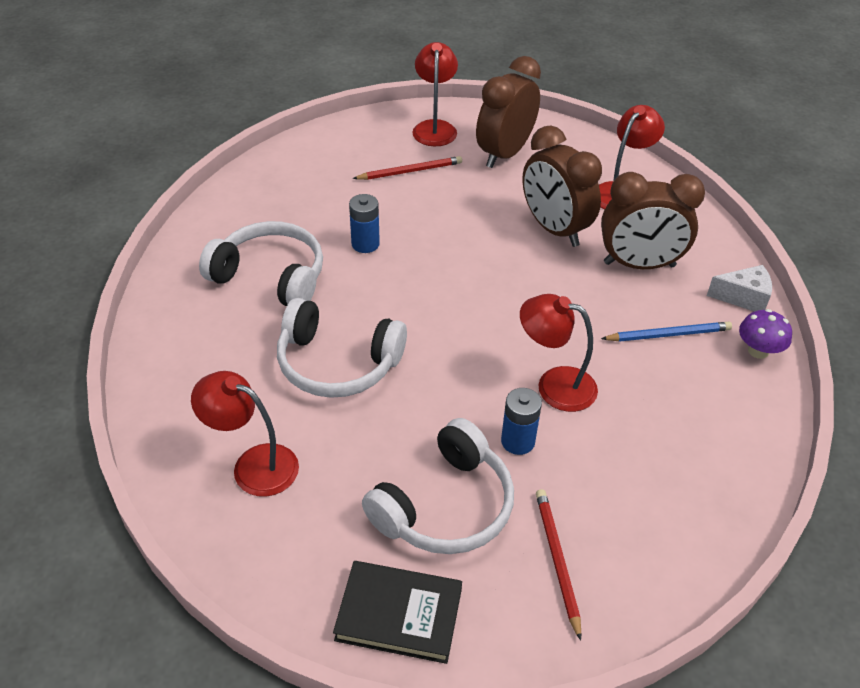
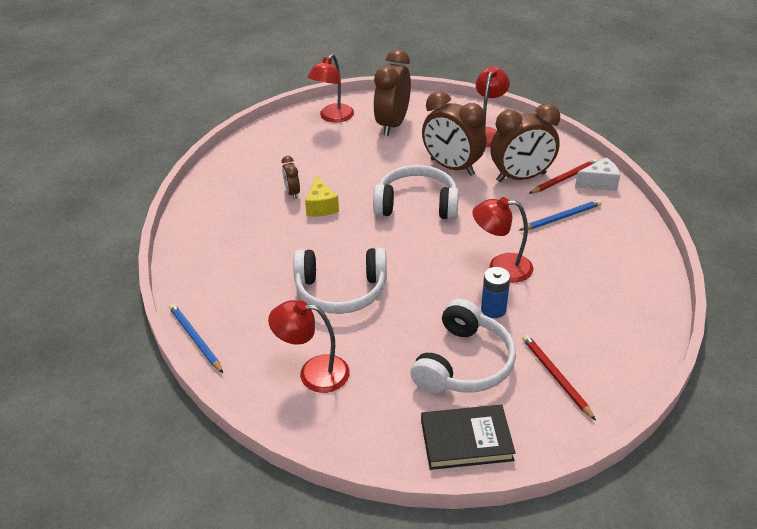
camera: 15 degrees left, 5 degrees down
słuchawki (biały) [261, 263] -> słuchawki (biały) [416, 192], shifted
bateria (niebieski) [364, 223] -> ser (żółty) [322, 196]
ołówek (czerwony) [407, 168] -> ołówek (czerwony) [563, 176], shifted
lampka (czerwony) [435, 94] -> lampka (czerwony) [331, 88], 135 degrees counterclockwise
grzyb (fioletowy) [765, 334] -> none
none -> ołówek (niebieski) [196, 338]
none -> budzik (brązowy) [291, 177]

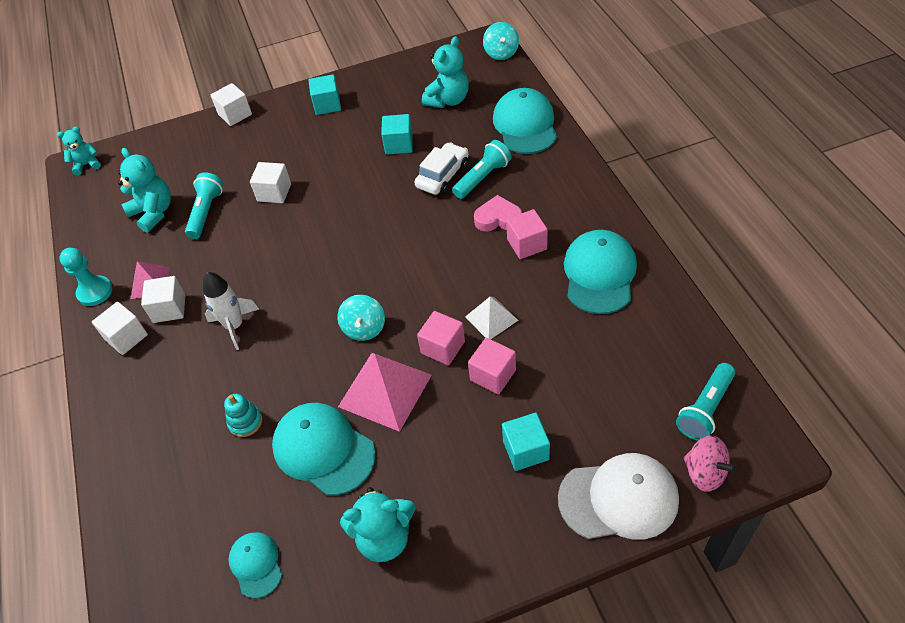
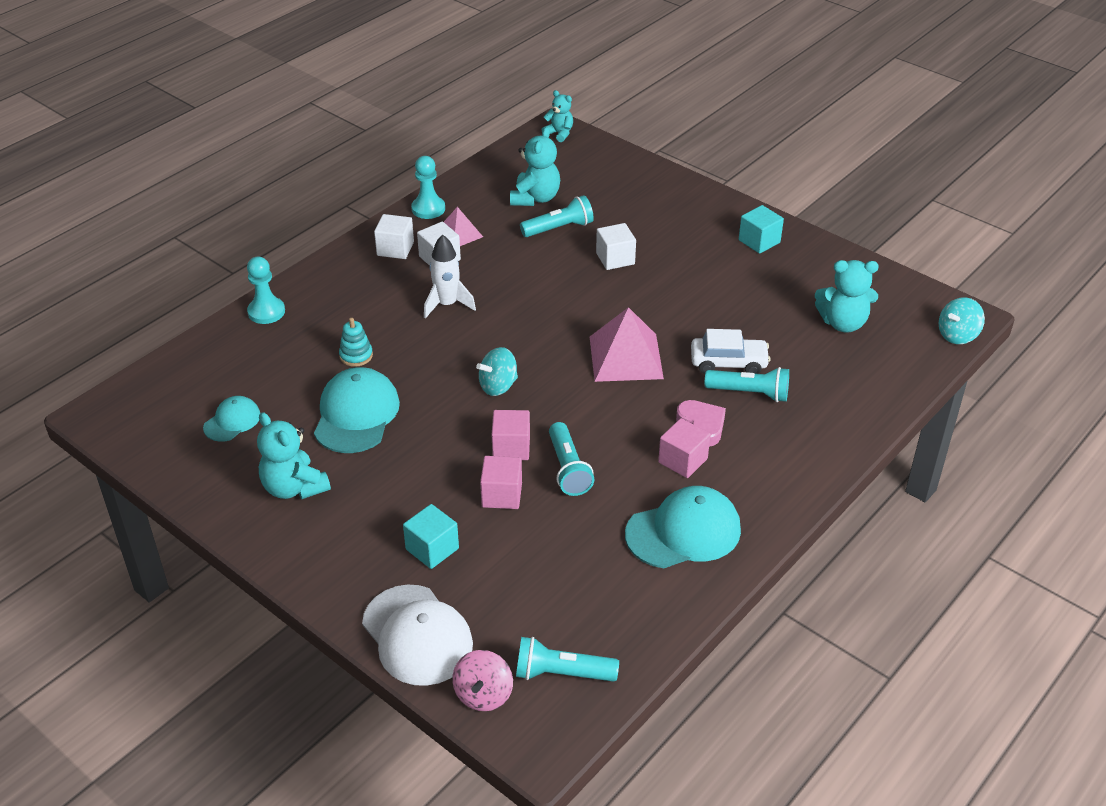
camera: 55 degrees right, 10 degrees down
sześcian (biały) [231, 104] -> none
piramida (różowy) [385, 392] -> piramida (różowy) [627, 344], shifted
sześcian (turkusowy) [397, 134] -> none
piramida (biały) [491, 318] -> latarka (turkusowy) [571, 459]
czapka (turkusowy) [525, 121] -> none
none -> pionek (turkusowy) [266, 290]

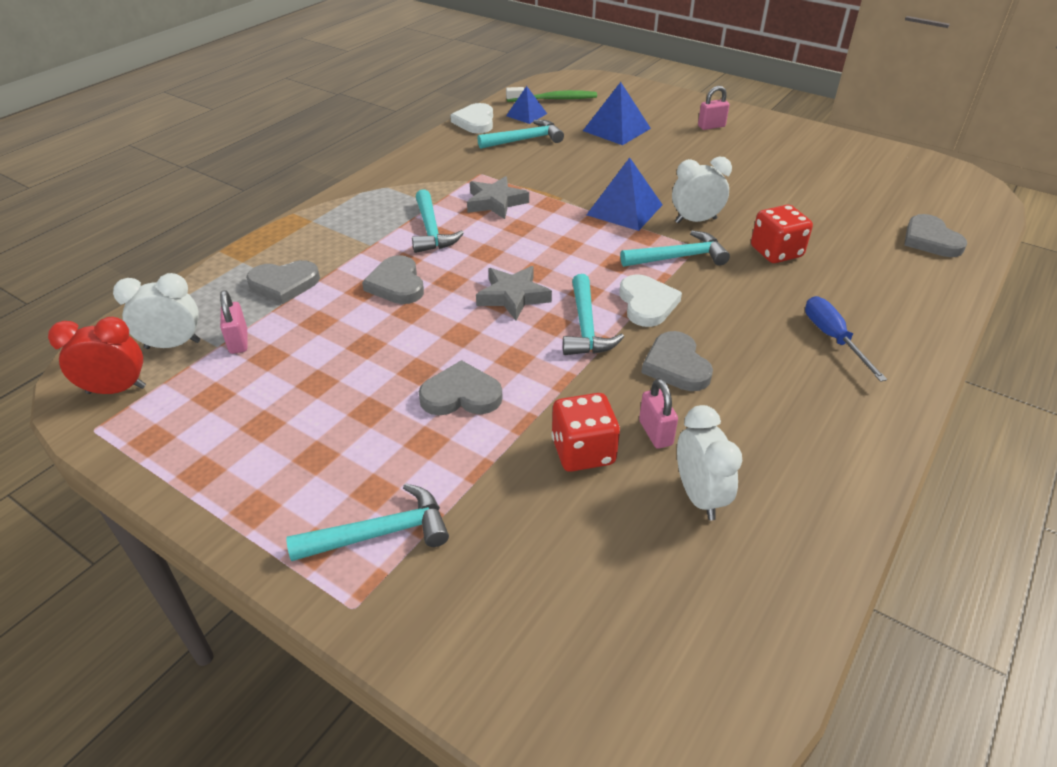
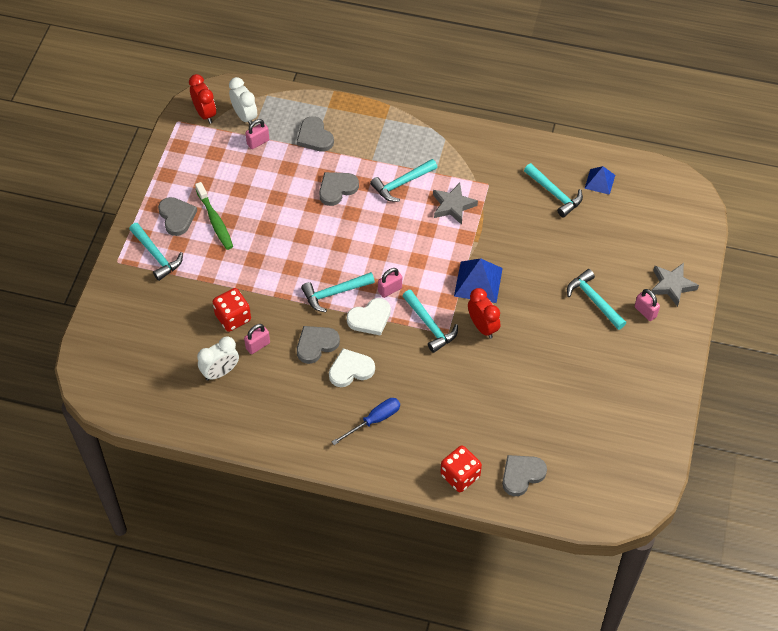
camera: 70 degrees right, 15 degrees up
serce (szary) [460, 387] -> serce (szary) [177, 216], shifted
serce (biały) [471, 118] -> serce (biały) [352, 367], shifted
gwiazda (szary) [514, 293] -> gwiazda (szary) [675, 285], shifted
szczoteczka do zębów (zielony) [551, 94] -> szczoteczka do zębów (zielony) [214, 216], shifted
piramida (niebieski) [617, 113] -> none
budzik (biały) [702, 190] -> budzik (czerwony) [484, 313]
kostka do gry (czerwony) [782, 234] -> kostka do gry (czerwony) [461, 468], shifted
none -> kłódka (różowy) [390, 283]
none -> młotek (turkusowy) [596, 299]

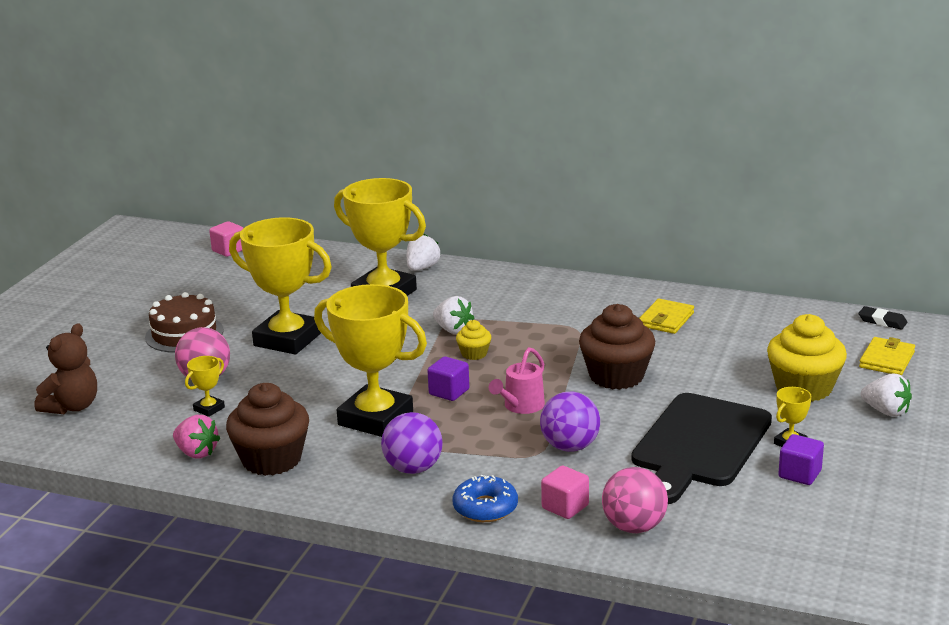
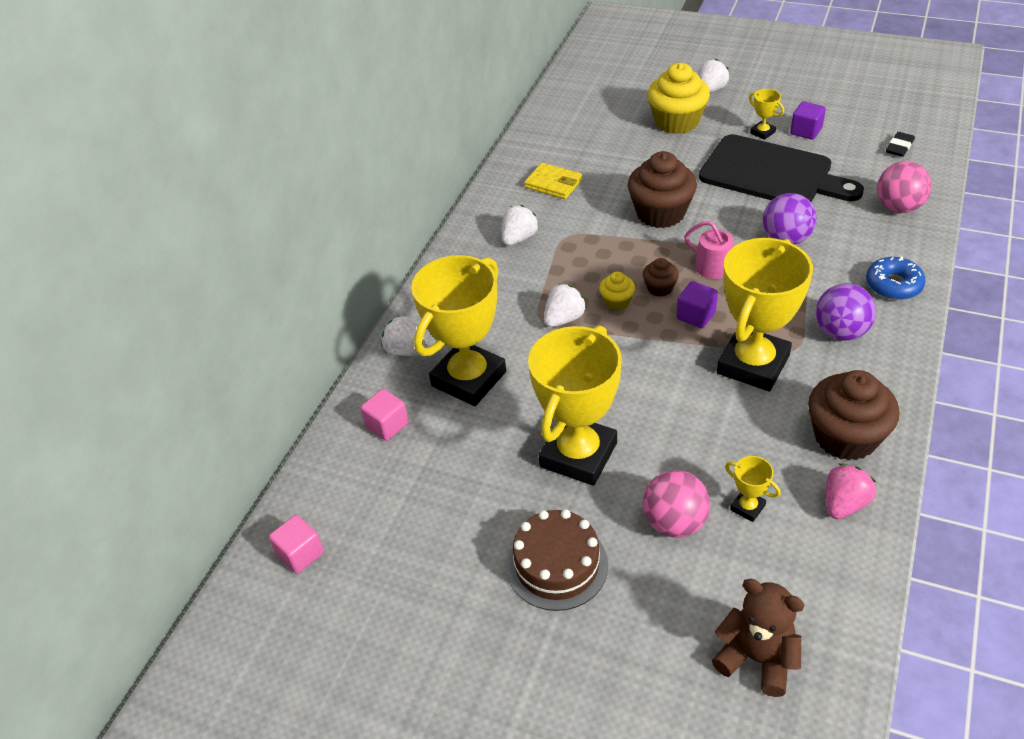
camera: 85 degrees left, 20 degrees up
sześcian (różowy) [565, 492] -> sześcian (różowy) [384, 415], shifted
gumka do mazania (czarny) [883, 318] -> gumka do mazania (czarny) [900, 144], shifted
portfel (żółty) [887, 356] -> none
none -> truskawka (biały) [520, 225]
none -> muffinka (brązowy) [661, 277]

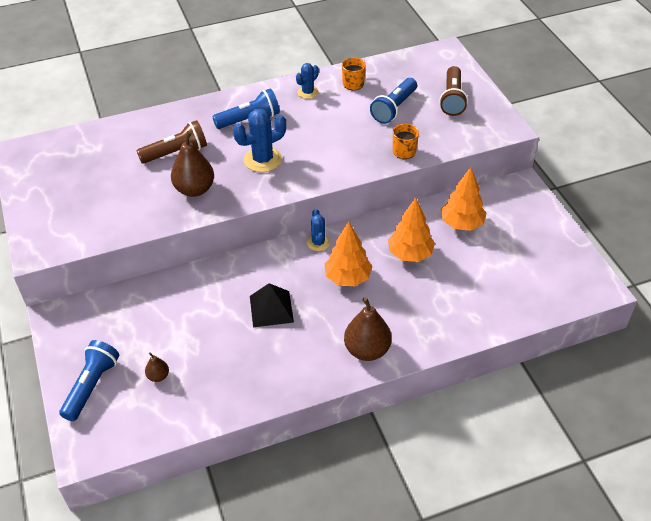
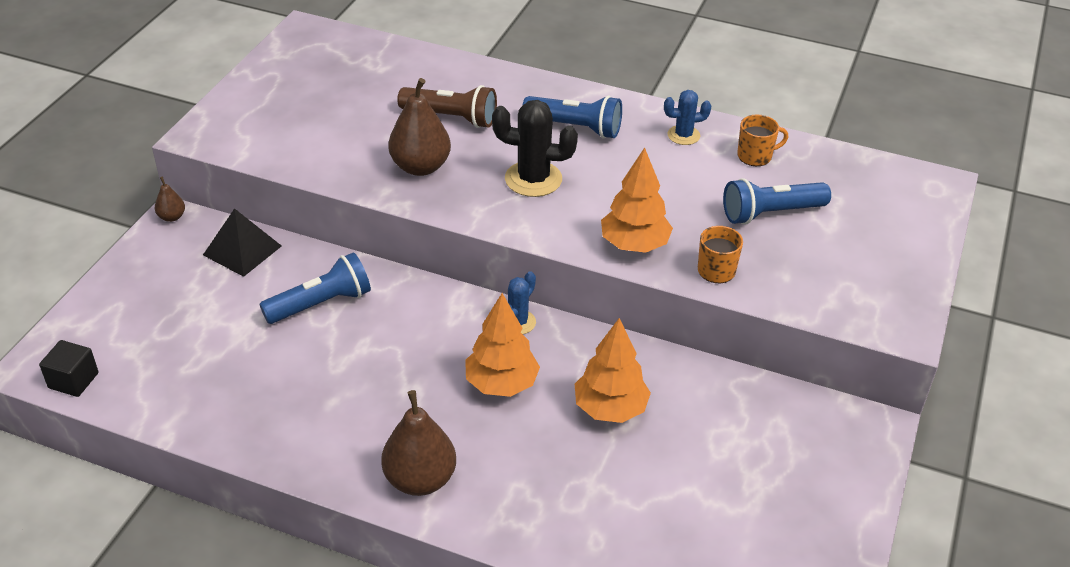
camera: 40 degrees right, 5 degrees down
latarka (niebieski) [89, 380] -> latarka (niebieski) [315, 288], shifted
gruszka (brązowy) [157, 367] -> gruszka (brązowy) [170, 199], shifted
kaktus (niebieski) [259, 140] -> kaktus (czarny) [535, 148]
piramida (czarny) [272, 305] -> piramida (czarny) [242, 242], shifted
latarka (brązowy) [453, 91] -> none
drzewko (pomarańczowy) [463, 199] -> drzewko (pomarańczowy) [637, 200], shifted
none -> sześcian (czarny) [69, 368]

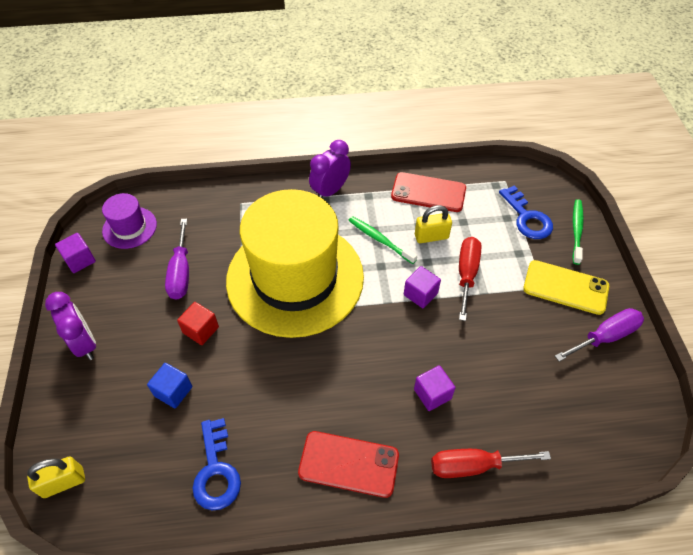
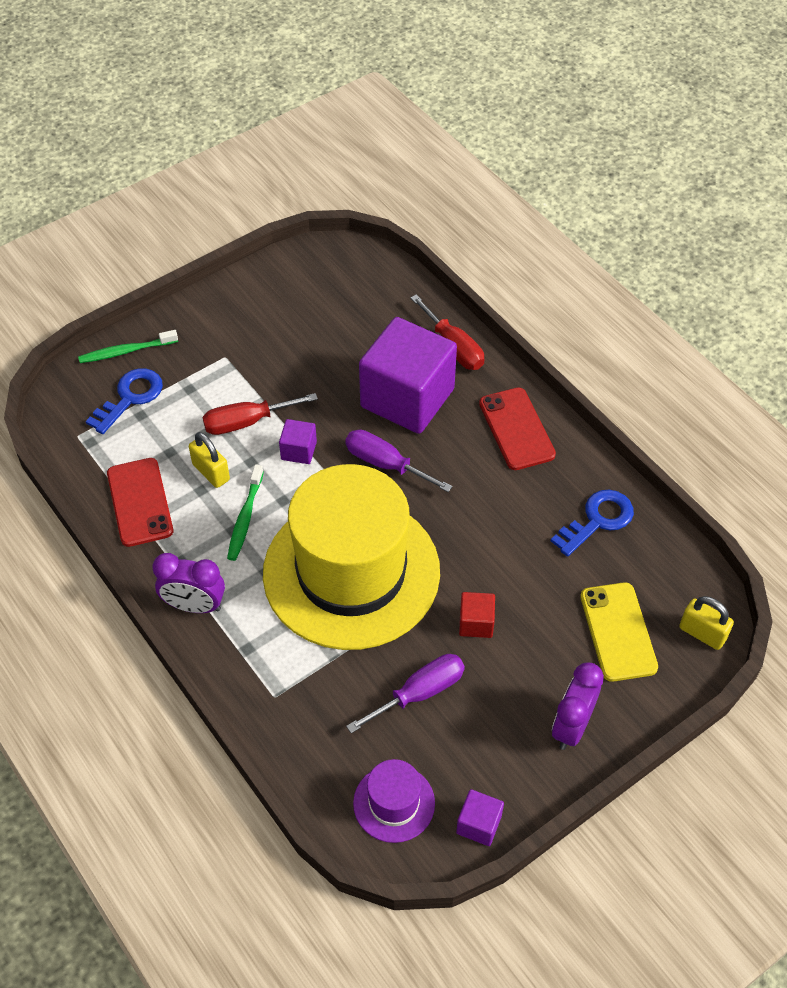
camera: 120 degrees left, 0 degrees up
sześcian (niebieski) [169, 385] -> none
sześcian (fioletowy) [435, 388] -> sześcian (fioletowy) [408, 375], x2.40
telefon (żółty) [566, 287] -> telefon (żółty) [619, 632], shifted
śrubokręt (fioletowy) [599, 335] -> śrubokręt (fioletowy) [399, 460], shifted

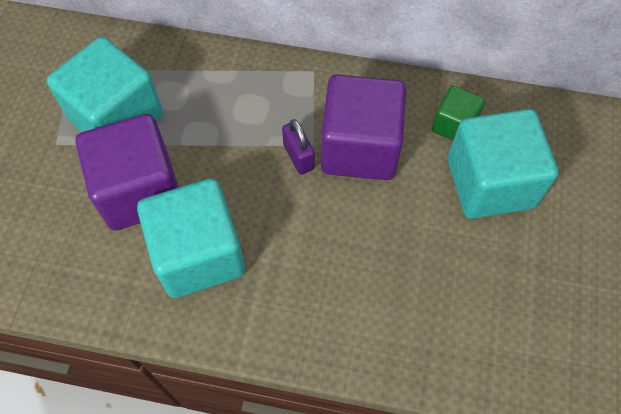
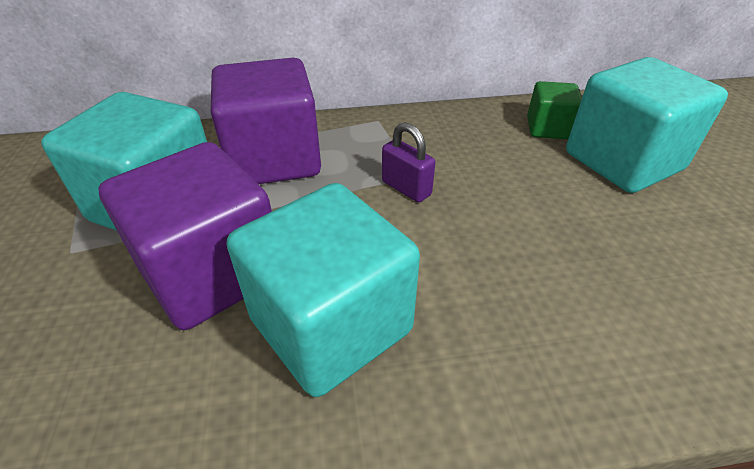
camera: 20 degrees left, 20 degrees down
sześcian (fioletowy) [363, 127] -> sześcian (fioletowy) [266, 121], shifted

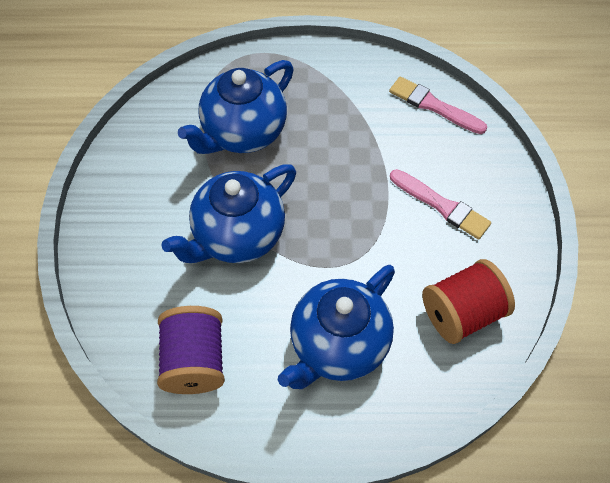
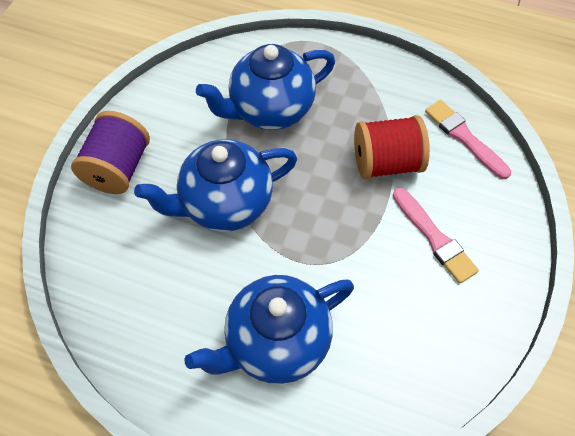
camera: 20 degrees right, 0 degrees up
szpulka (fioletowy) [191, 350] -> szpulka (fioletowy) [110, 152], shifted
szpulka (czerwony) [468, 301] -> szpulka (czerwony) [392, 147], shifted

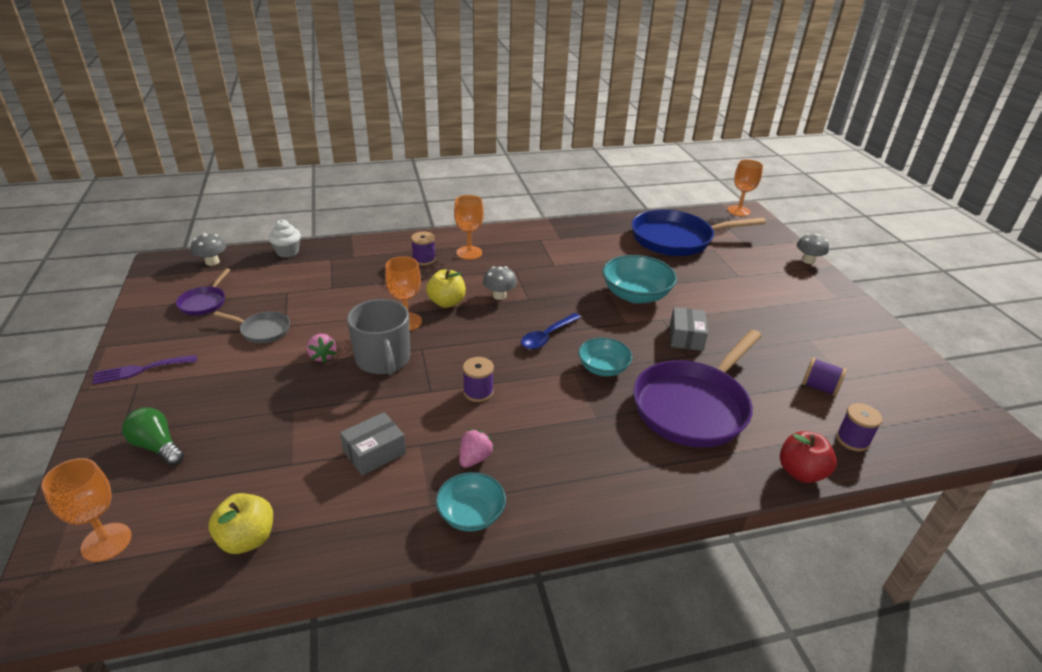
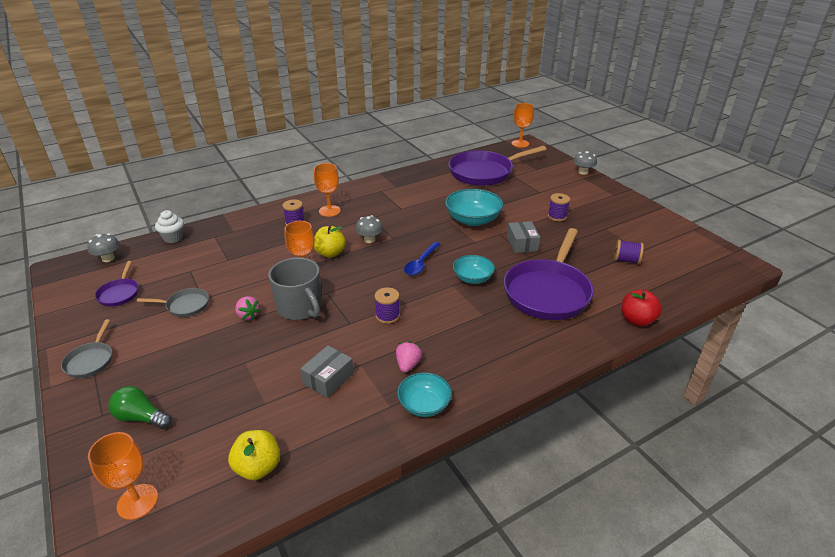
camera: 15 degrees left, 0 degrees up
widelec (fioletowy) [144, 369] -> patelnia (szary) [86, 348]
patelnia (niebieski) [699, 233] -> patelnia (fioletowy) [498, 166]
szpulka (fioletowy) [859, 427] -> szpulka (fioletowy) [559, 207], shifted

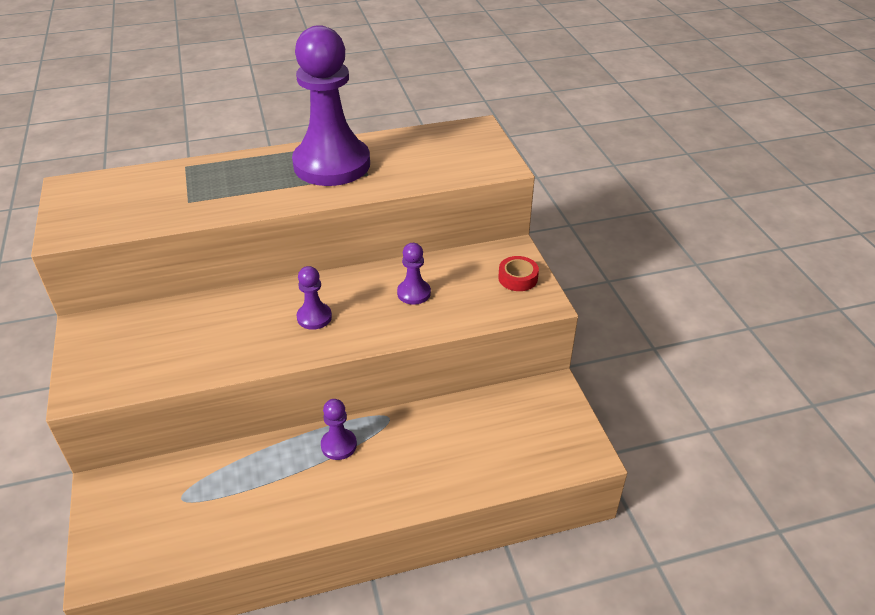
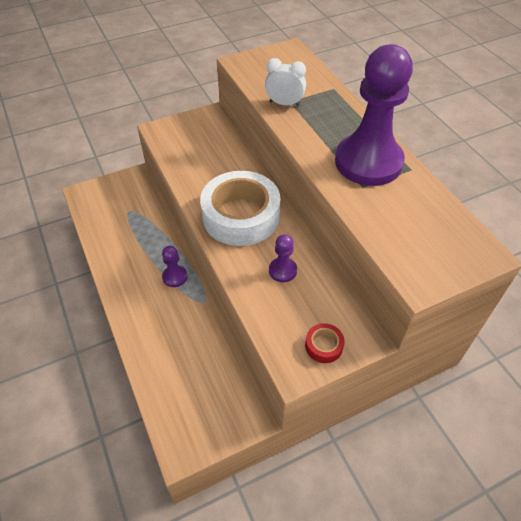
camera: 80 degrees right, 10 degrees up
pionek (fioletowy) [314, 298] -> taśma klejąca (biały) [240, 208]
none -> budzik (biały) [285, 82]

